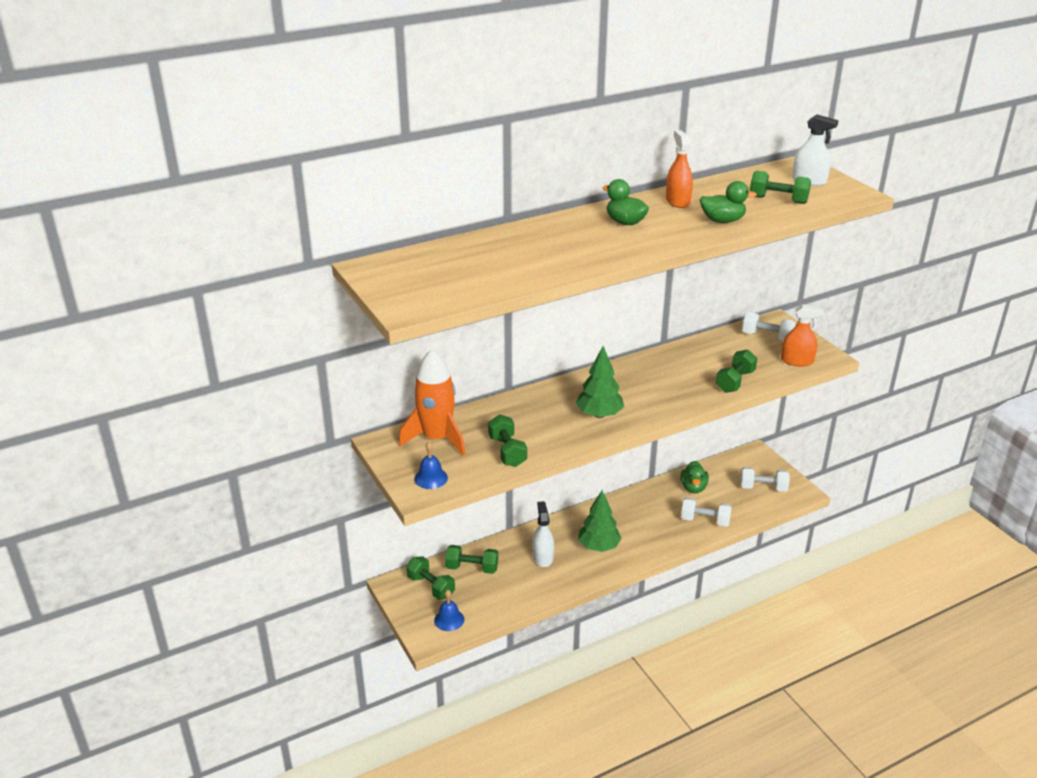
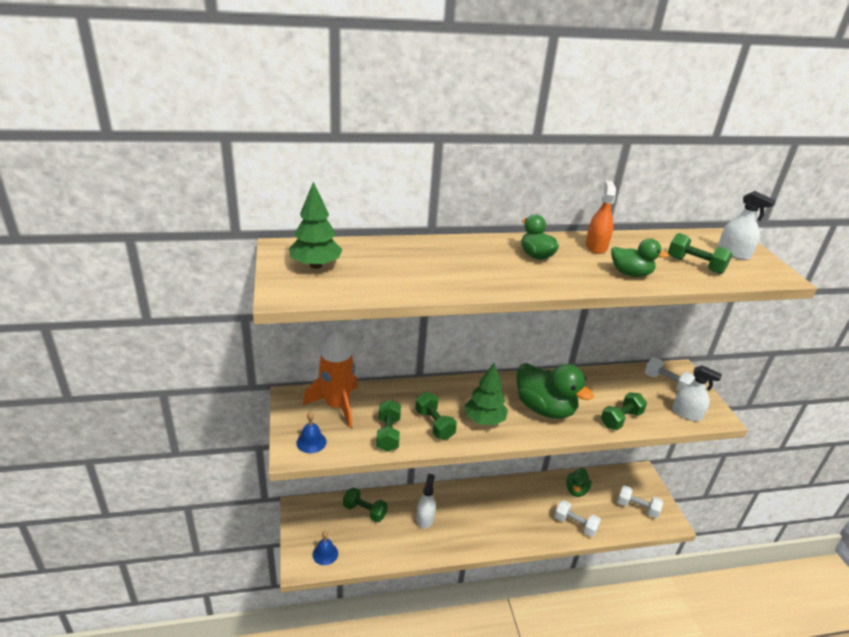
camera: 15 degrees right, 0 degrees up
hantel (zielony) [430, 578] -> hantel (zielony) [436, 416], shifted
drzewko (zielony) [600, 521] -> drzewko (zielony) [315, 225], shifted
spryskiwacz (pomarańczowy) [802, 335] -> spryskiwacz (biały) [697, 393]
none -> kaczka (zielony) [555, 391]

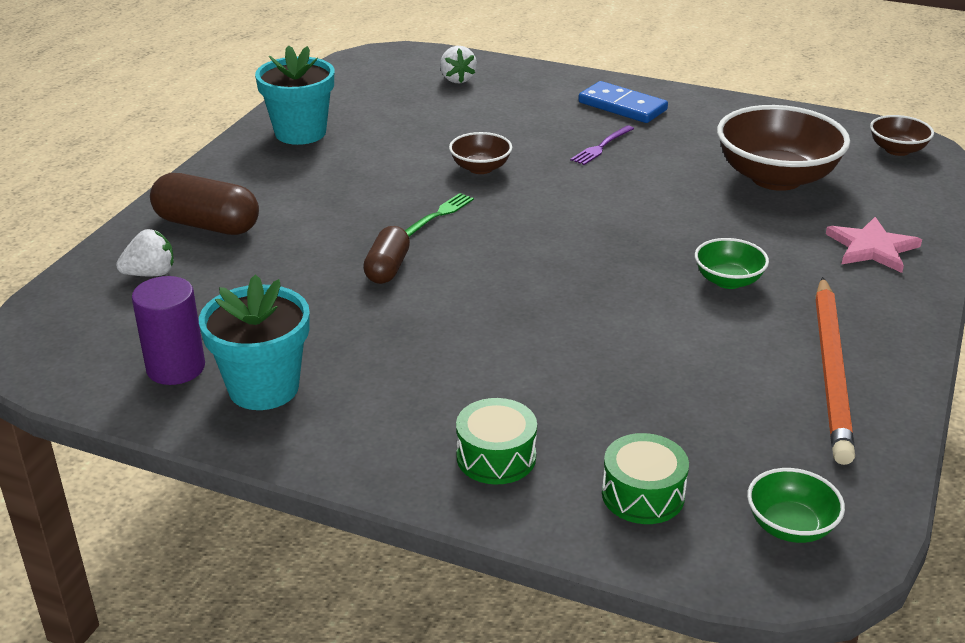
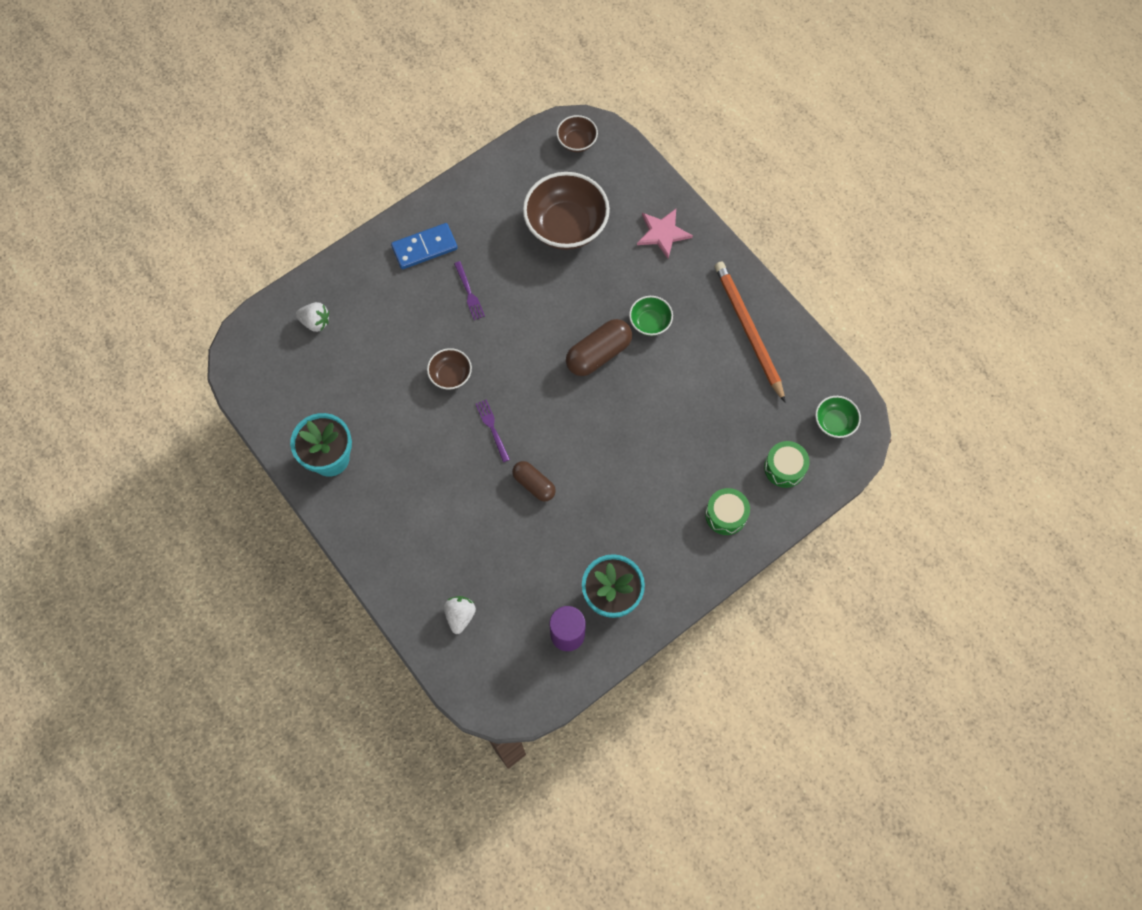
camera: 60 degrees left, 35 degrees up
kapsułka (brązowy) [204, 204] -> kapsułka (brązowy) [599, 347], shifted
widelec (zielony) [439, 215] -> widelec (fioletowy) [493, 430]
ołówek (pomarańczowy) [835, 371] -> ołówek (pomarańczowy) [750, 332], 150 degrees counterclockwise

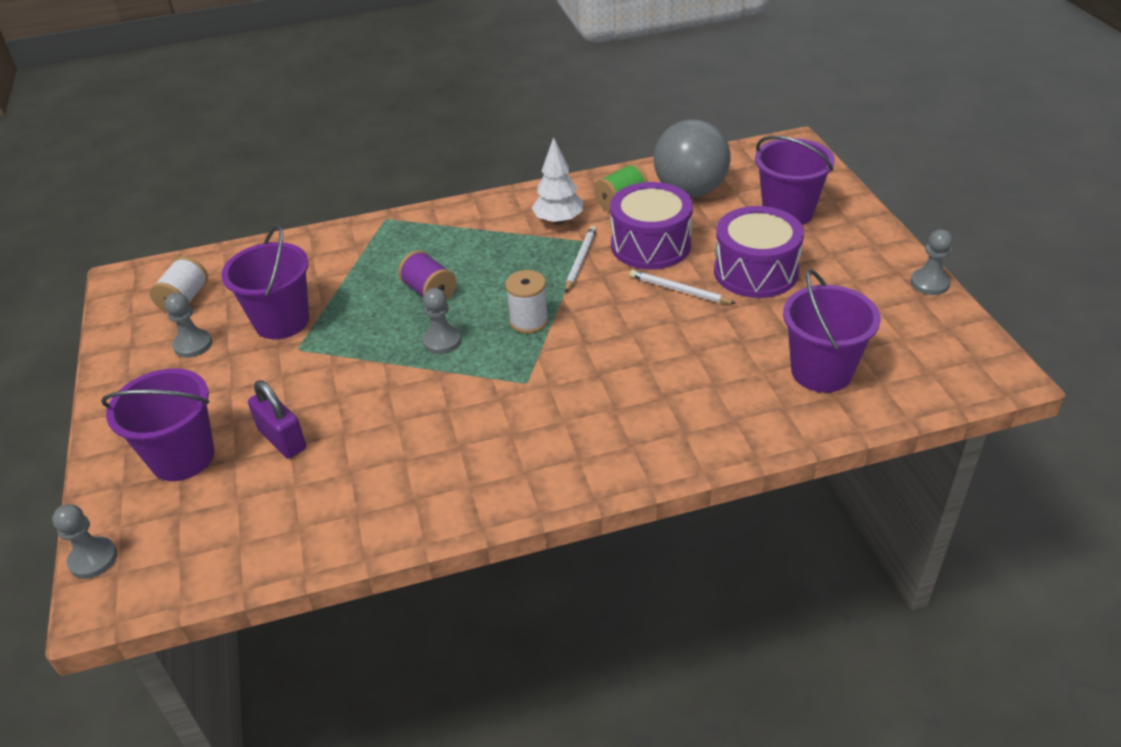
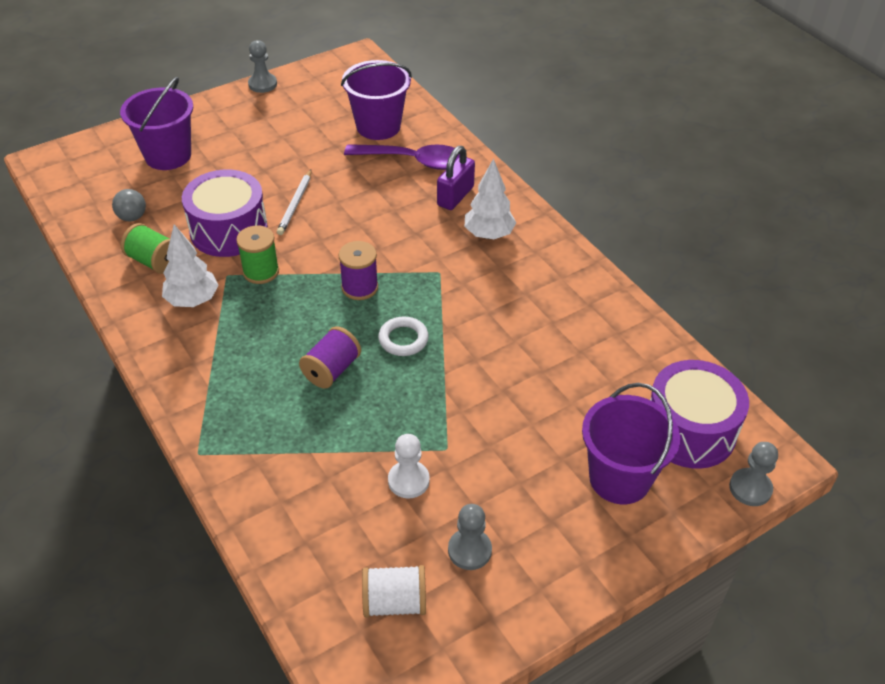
camera: 110 degrees left, 5 degrees up
wiadro (fioletowy) [265, 281] -> pionek (biały) [409, 466]
kłódka (fioletowy) [277, 419] -> kłódka (fioletowy) [456, 178], shifted
pionek (szary) [441, 321] -> pierścień (biały) [403, 336]
szpulka (biały) [527, 302] -> szpulka (fioletowy) [358, 270]
ołówek (biały) [581, 259] -> szpulka (zielony) [257, 254]
piłka (szary) [692, 158] -> piłka (szary) [129, 205], x0.42
bęben (fioletowy) [759, 252] -> bęben (fioletowy) [699, 414], shifted
none -> łyżka (fioletowy) [402, 157]
none -> drzewko (biały) [490, 198]

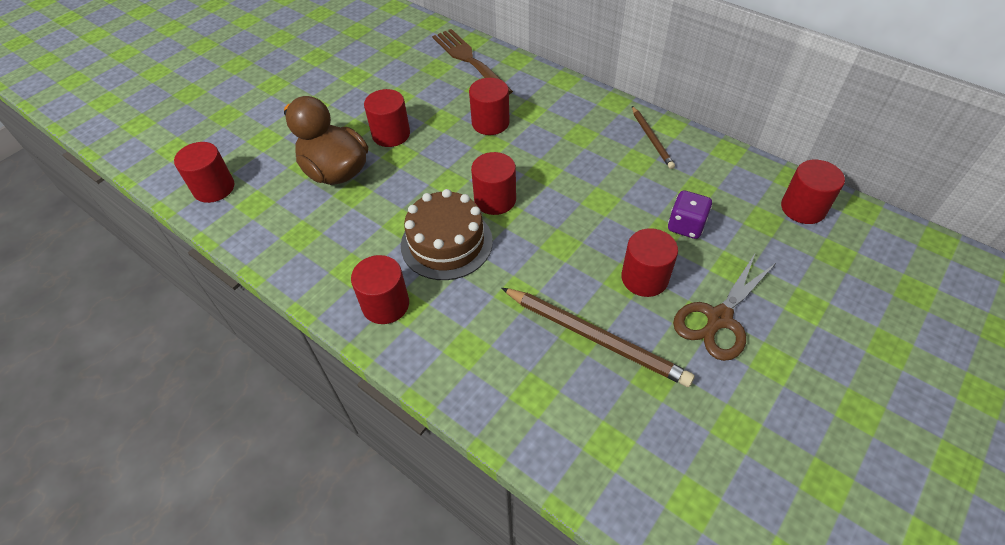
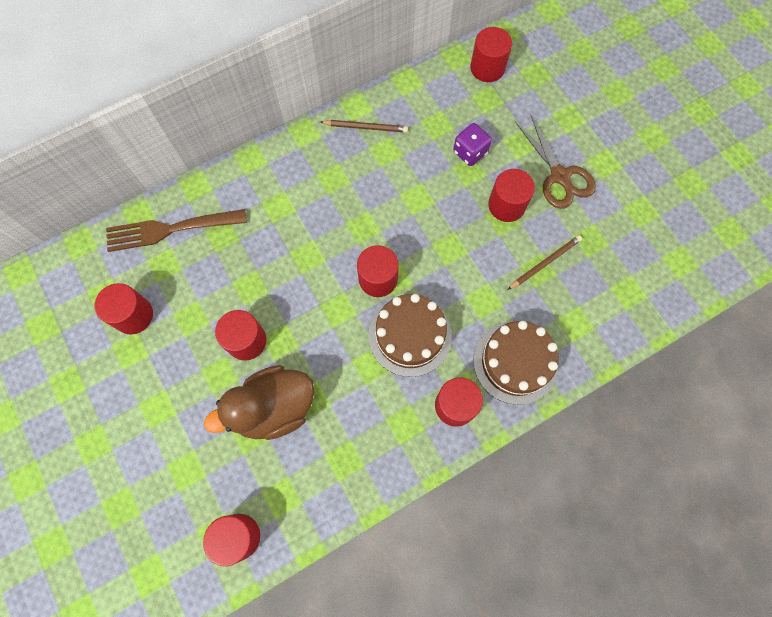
camera: 70 degrees left, 20 degrees up
walec (czerwony) [489, 106] -> walec (czerwony) [124, 308], shifted
ołówek (brązowy) [598, 337] -> ołówek (brązowy) [545, 262], x0.58
none -> tort (brązowy) [516, 363]

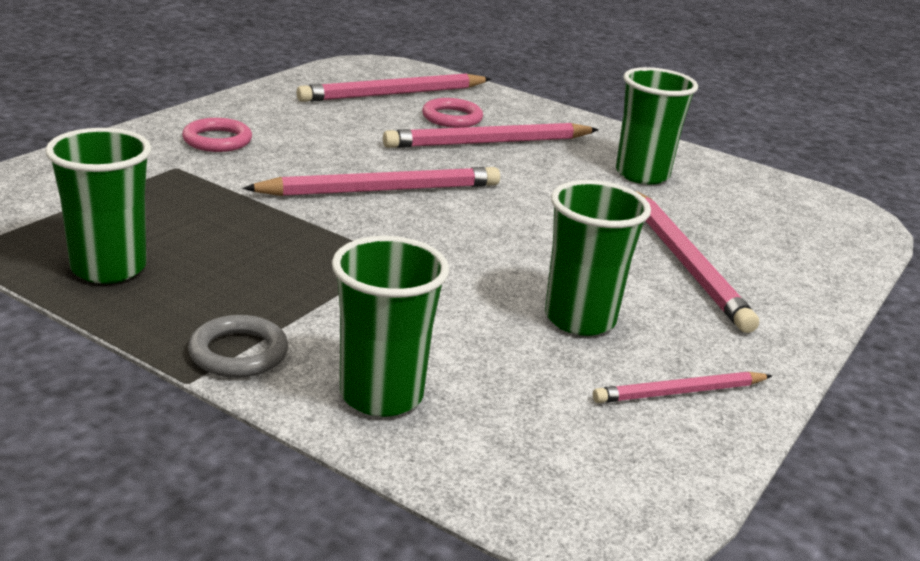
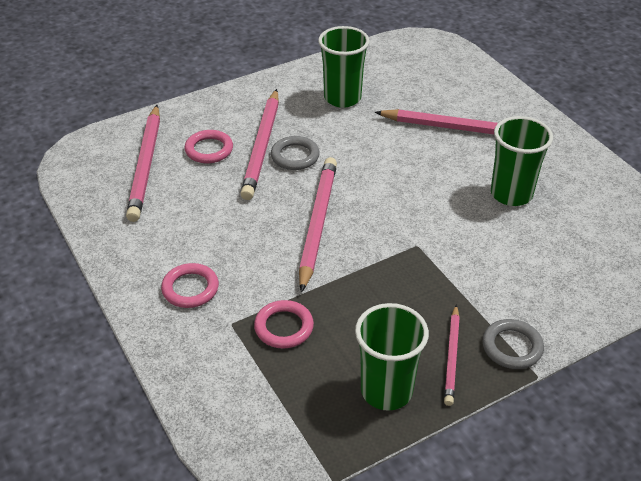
camera: 60 degrees left, 15 degrees up
szklanka (zielony) [390, 326] -> none
ołówek (różowy) [682, 387] -> ołówek (różowy) [452, 355], shifted
none -> pierścień (różowy) [284, 324]
none -> pierścień (szary) [295, 153]

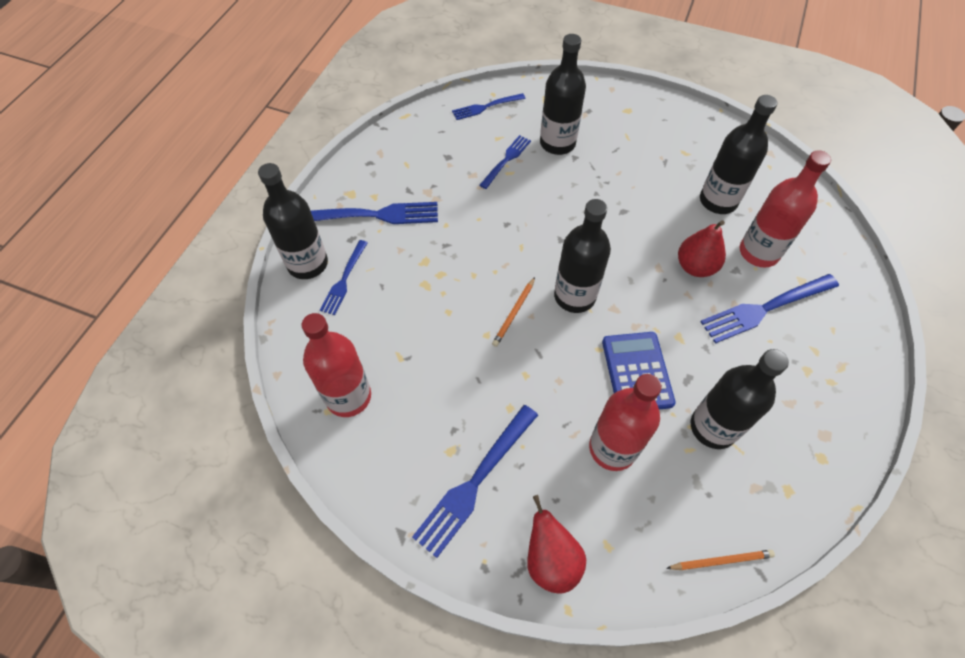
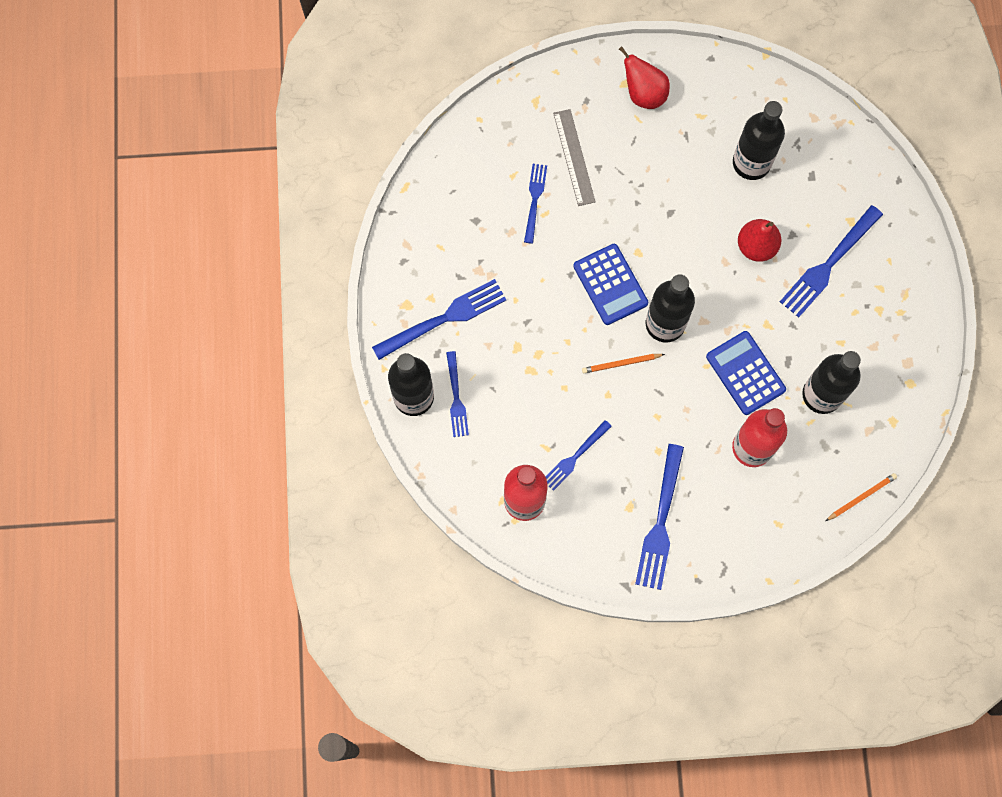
camera: 25 degrees left, 15 degrees up
widelec (niebieski) [489, 106] -> widelec (niebieski) [579, 455], shifted
ołówek (pomarańczowy) [513, 312] -> ołówek (pomarańczowy) [623, 363], 75 degrees clockwise
gruszka (czerwony) [557, 544] -> gruszka (czerwony) [644, 77], shifted
butelka (czarny) [563, 94] -> linijka (szary) [574, 157]
butelka (czerwony) [785, 208] -> none
none -> kalkulator (niebieski) [610, 284]

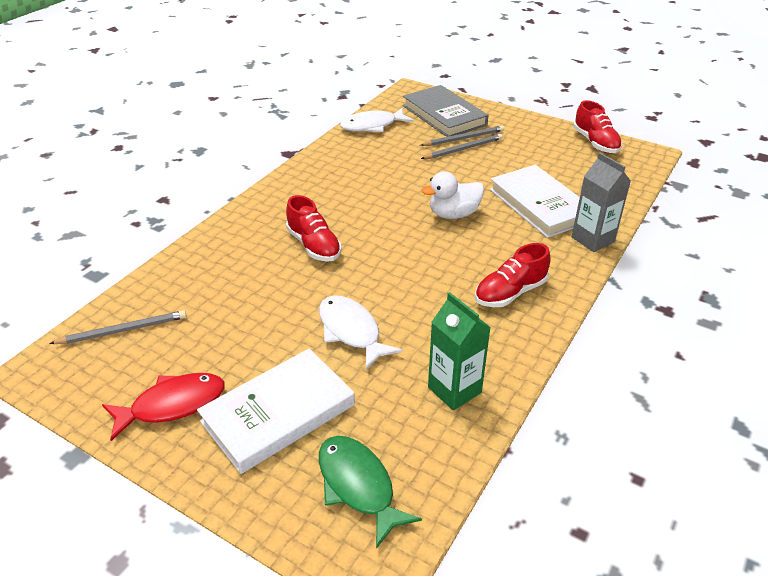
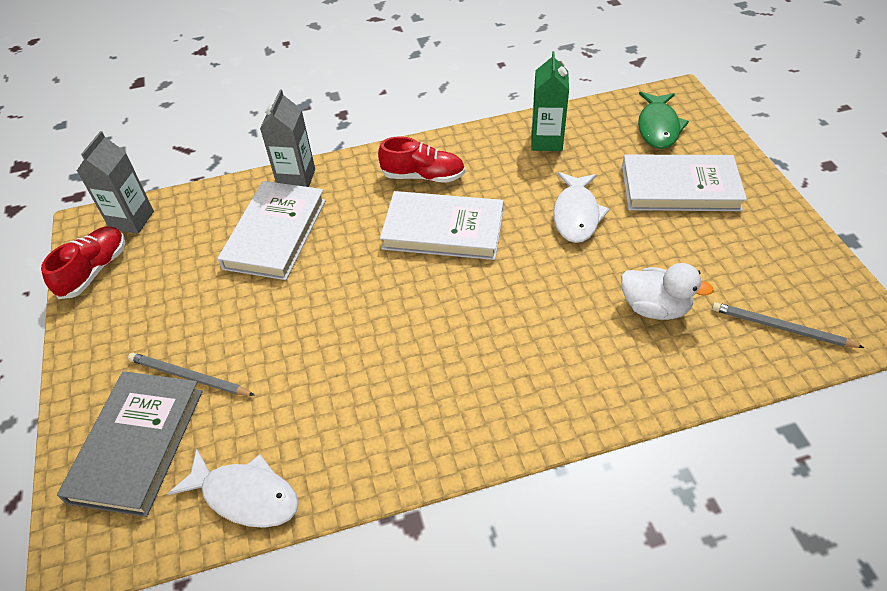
camera: 135 degrees left, 10 degrees up
ryba (czerwony) [163, 407] -> none
but (czerwony) [313, 228] -> none
ołówek (szary) [461, 146] -> none
kaczka (biały) [453, 195] -> kaczka (biały) [667, 291], shifted
none -> karton mleka (szary) [115, 182]
none -> książka (biały) [441, 225]

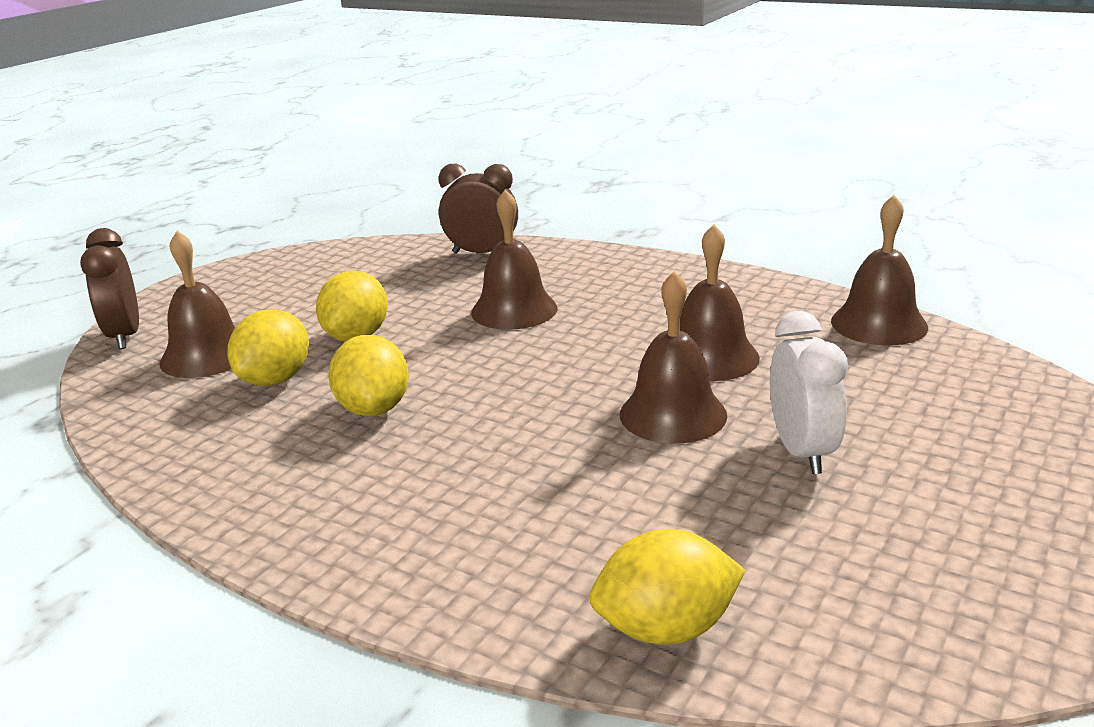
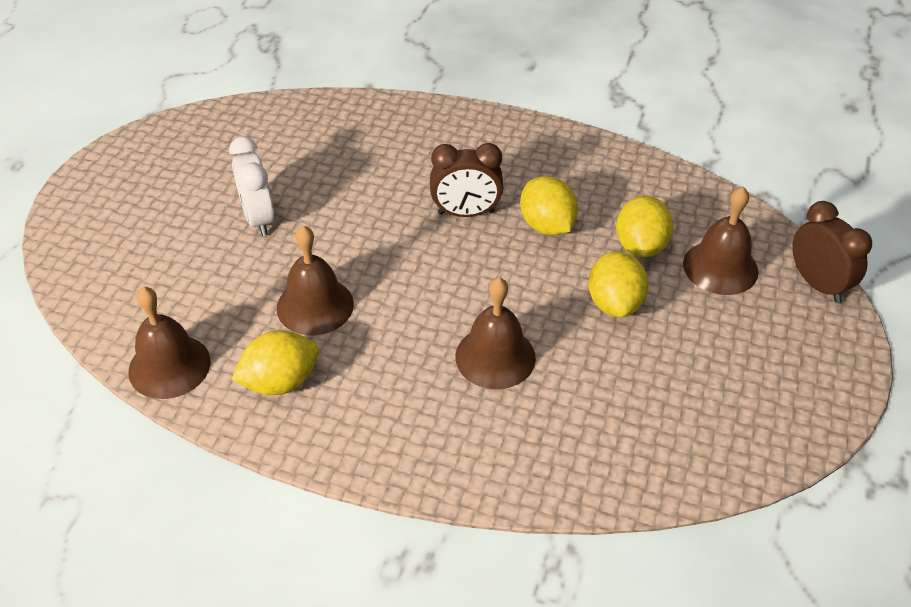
camera: 165 degrees right, 20 degrees up
budzik (brązowy) [478, 208] -> budzik (brązowy) [466, 180], shifted
cytryna (żółty) [668, 587] -> cytryna (żółty) [275, 363], shifted
dzwonek (brązowy) [673, 357] -> none

